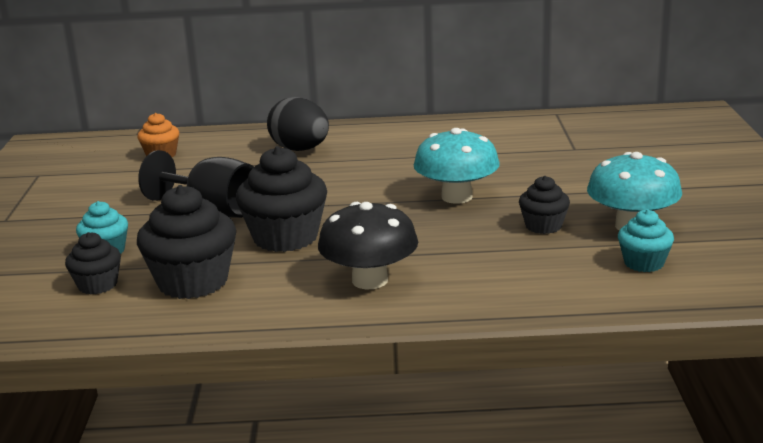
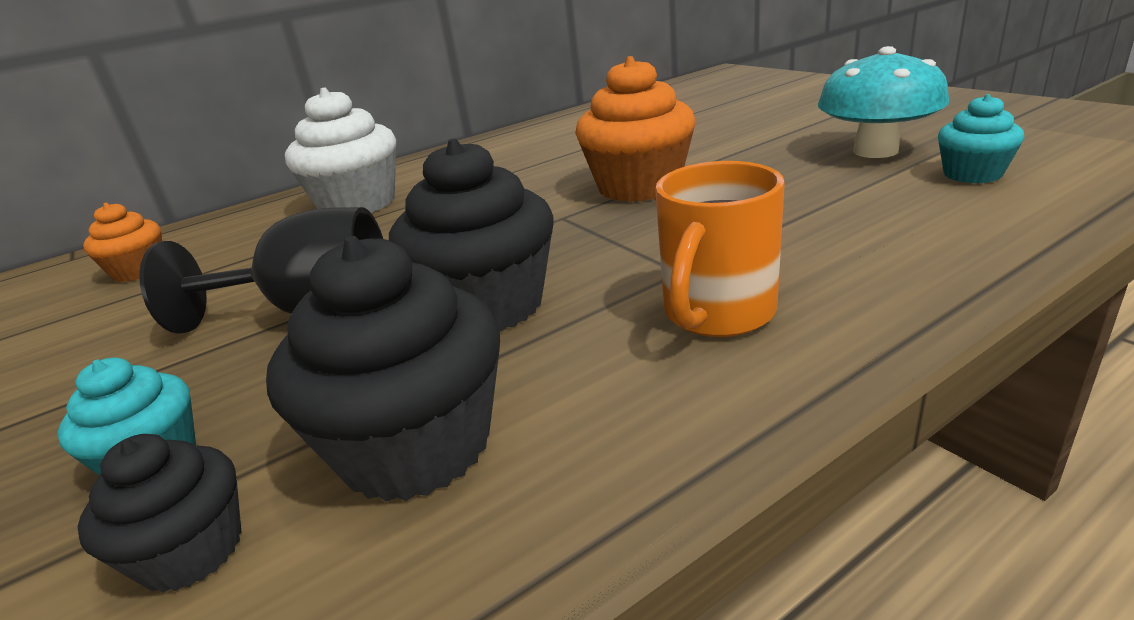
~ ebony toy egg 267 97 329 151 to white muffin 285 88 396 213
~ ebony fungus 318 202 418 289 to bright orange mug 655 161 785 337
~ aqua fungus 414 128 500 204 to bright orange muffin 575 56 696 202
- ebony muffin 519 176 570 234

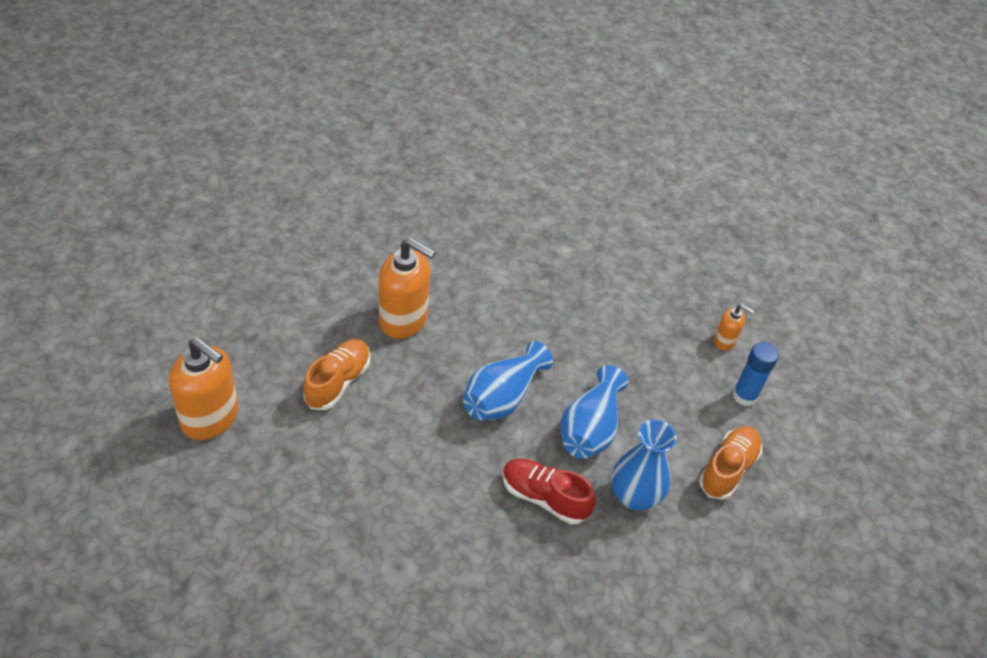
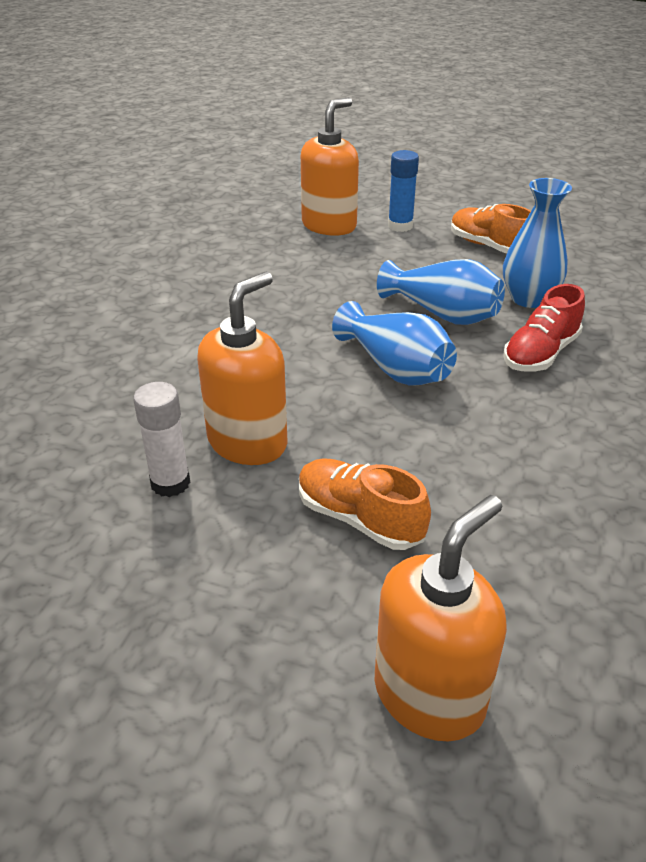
~ bright orange soap pump 714 304 754 351 = 301 97 359 236 x2.00
+ white glue 133 382 190 497

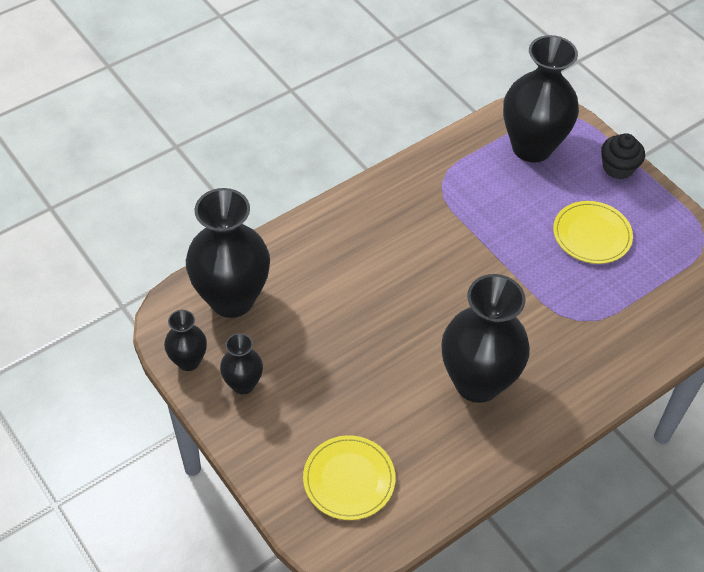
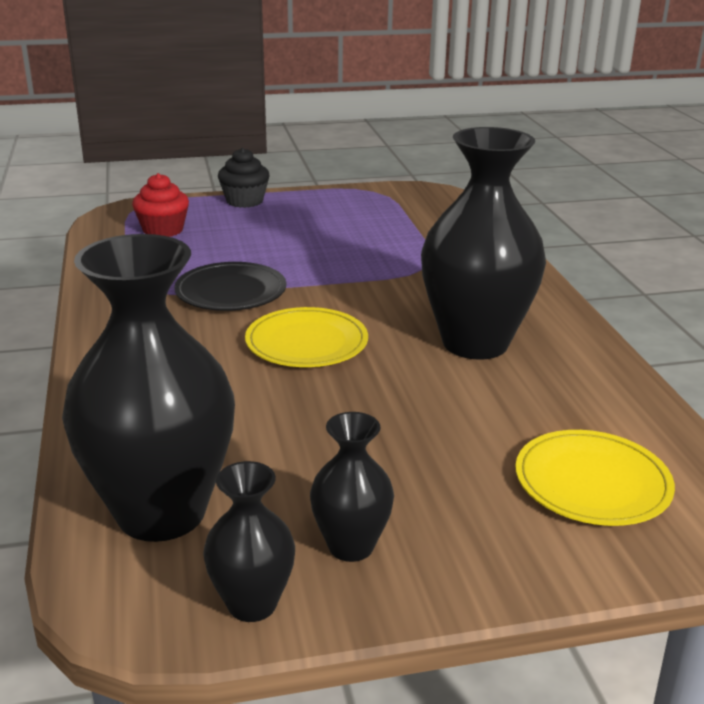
~ ebony tall vase 503 35 579 163 to red muffin 132 173 189 237
~ bright yellow dinner plate 553 201 633 264 to 245 307 368 367
+ ebony dinner plate 174 262 286 311

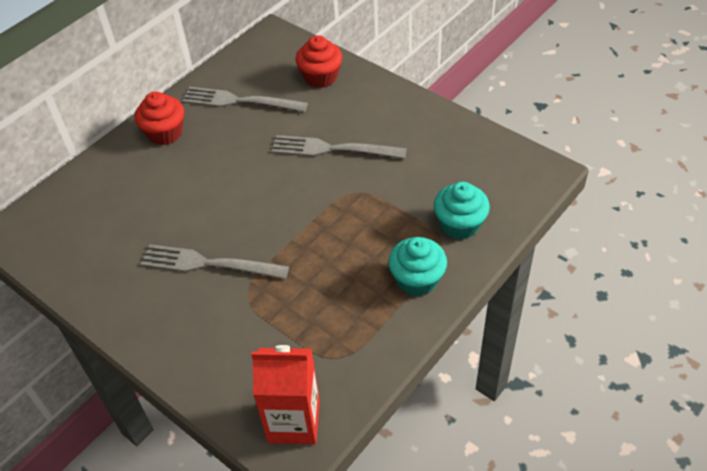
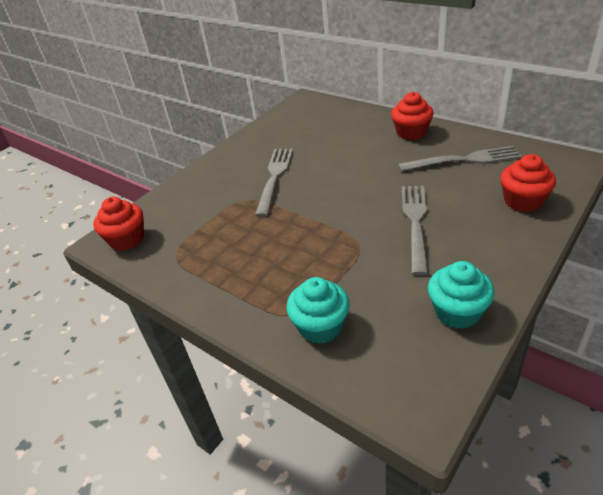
~ gray dinner fork 183 87 308 112 = 398 146 522 171 75 degrees clockwise
~ red carton 251 345 320 444 to red muffin 93 197 144 251
~ aqua muffin 388 237 447 296 to 428 261 495 329

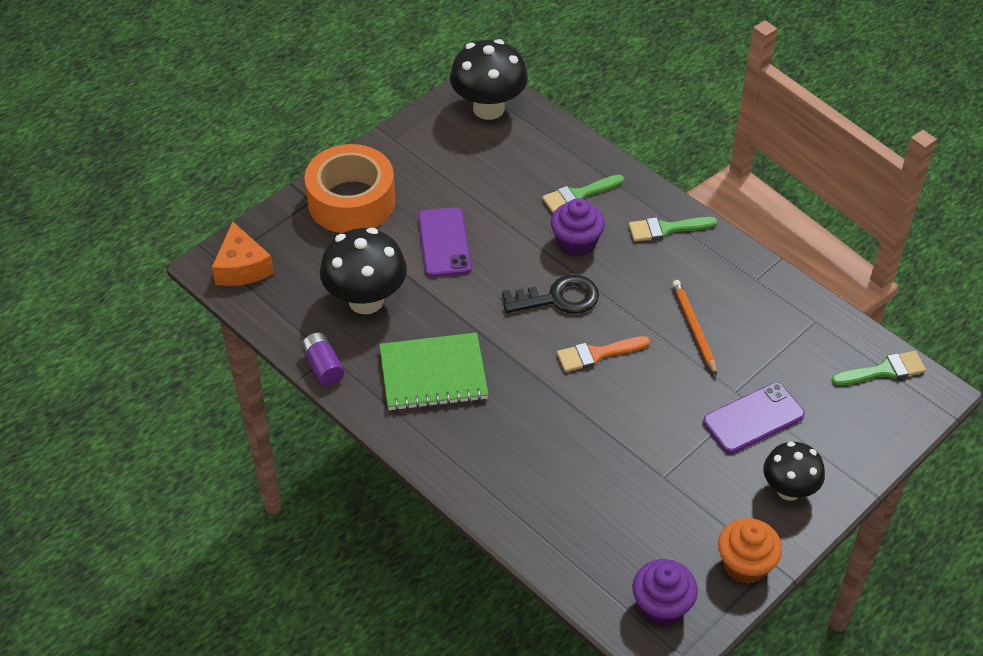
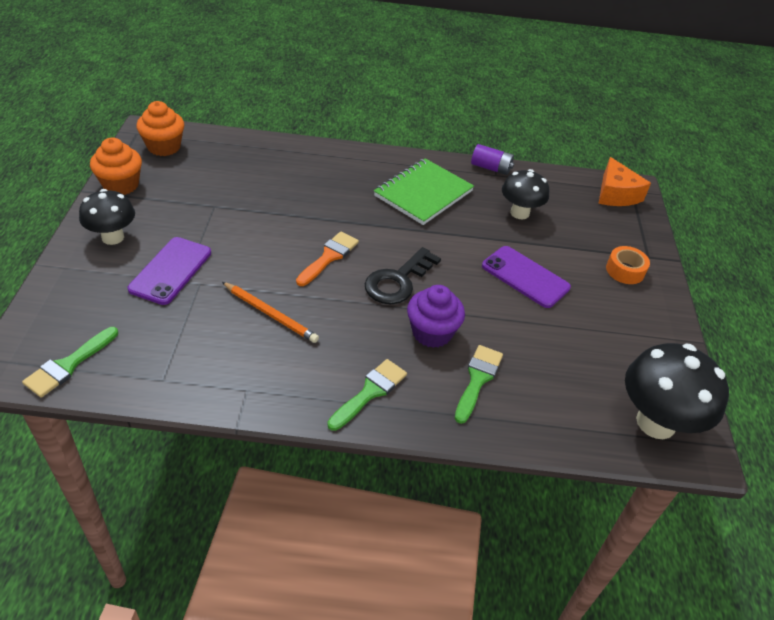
~ bright orange piece of cheese 212 221 274 286 = 598 157 651 206 135 degrees counterclockwise
~ bright orange tape 304 144 395 233 = 606 246 650 284 x0.46
~ ebony fungus 320 228 407 314 = 502 169 549 219 x0.64
~ violet muffin 632 559 698 626 to bright orange muffin 136 101 184 156

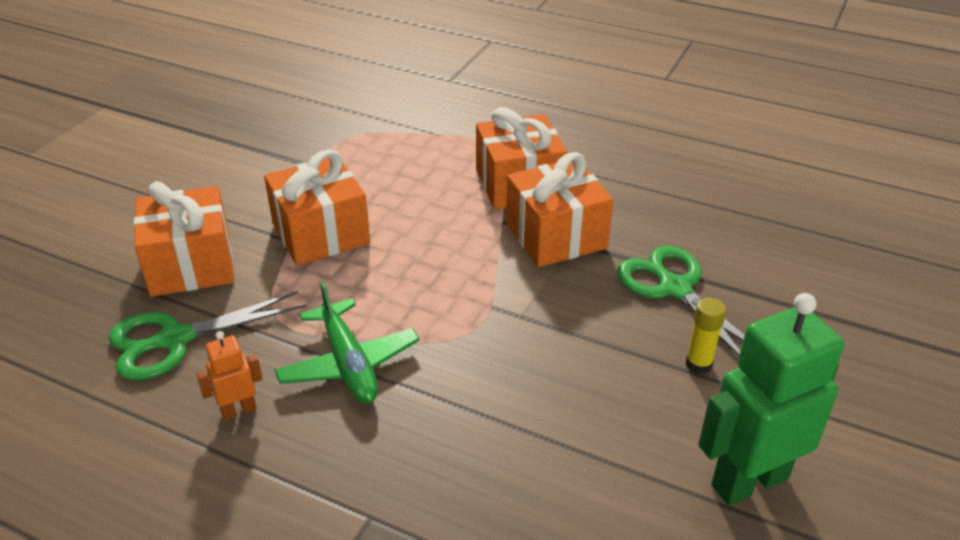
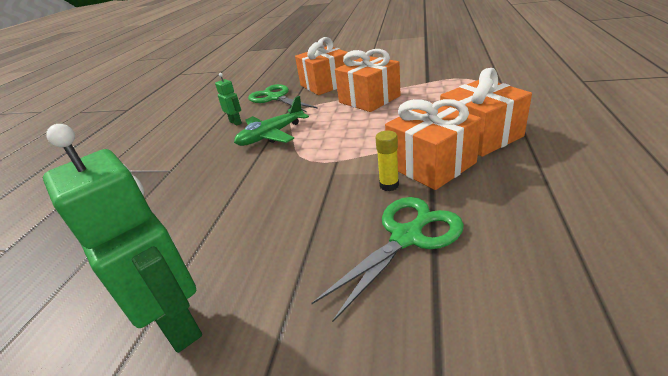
~ bright orange robot figure 196 331 263 420 to leaf-green robot figure 215 73 242 125
~ bright yellow glue 686 298 726 374 to 375 131 399 191

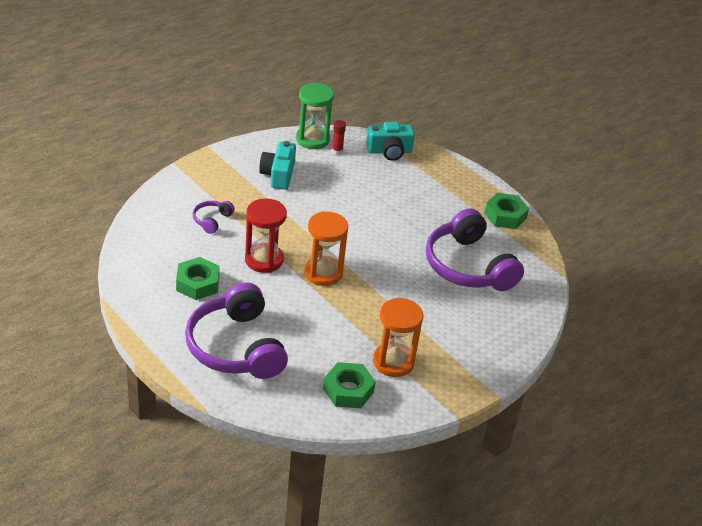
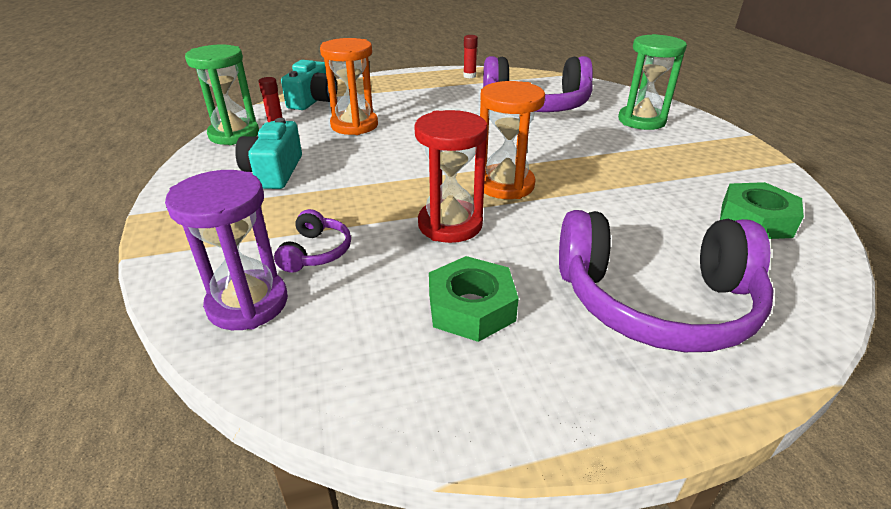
~ violet headphones 193 201 235 234 = 274 209 351 273 135 degrees counterclockwise
~ aqua photo camera 259 141 296 190 = 235 118 302 189 60 degrees clockwise
~ bright orange sand timer 373 297 424 377 to 320 38 378 135
~ leaf-green nut 484 193 529 229 to red glue 463 35 478 78
+ violet sand timer 165 170 288 330
+ leaf-green sand timer 618 34 687 130

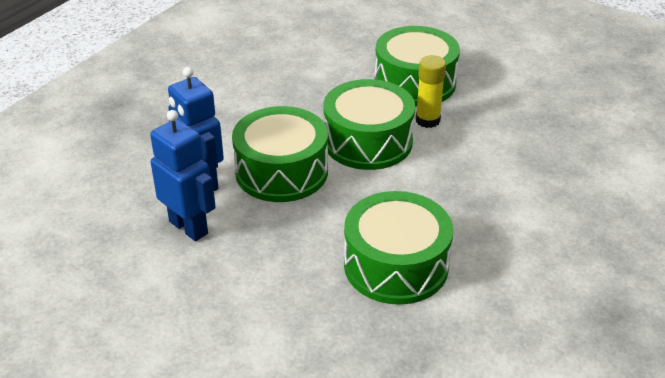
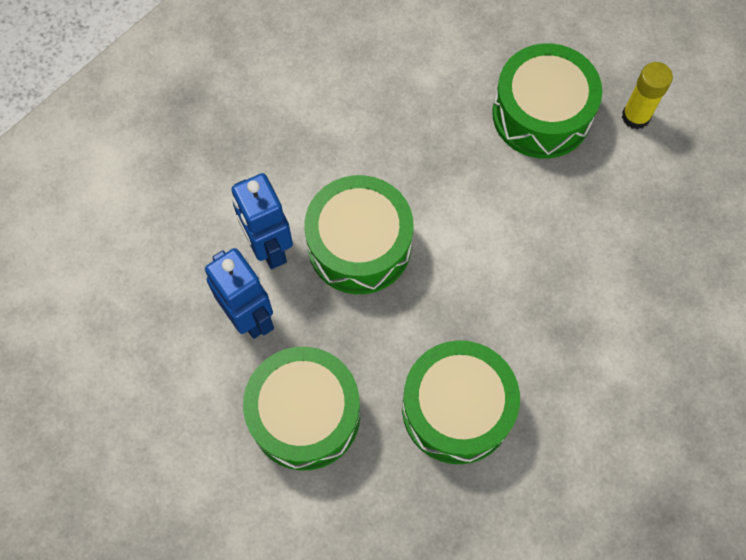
~ leaf-green drum 324 79 415 170 to 243 347 360 471
~ bright yellow glue 416 55 446 128 to 622 62 673 130

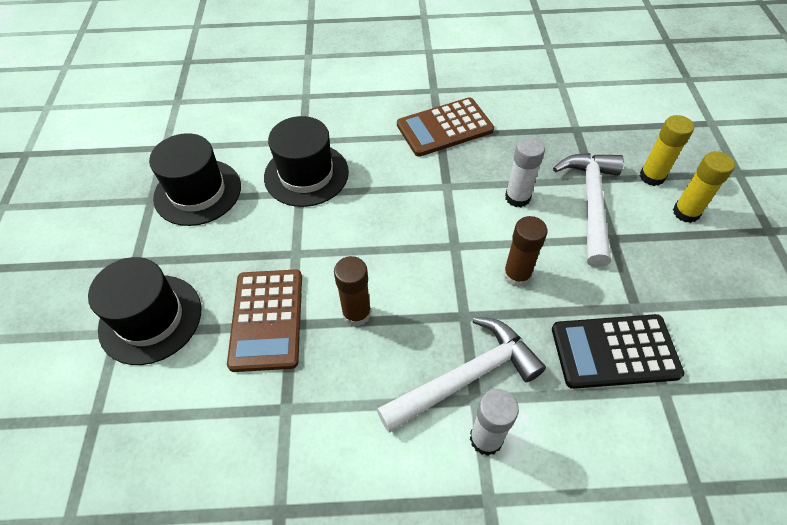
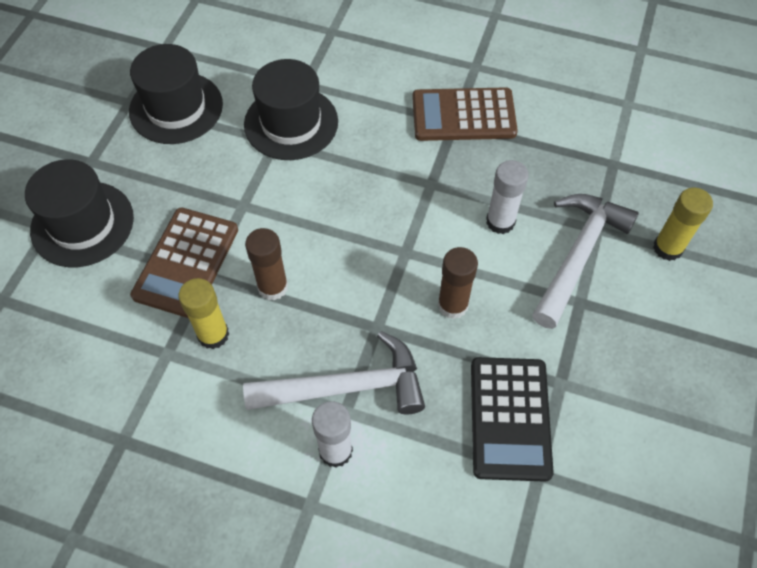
~ ebony adding machine 552 314 684 389 = 471 357 554 482 105 degrees counterclockwise
~ bright yellow glue 673 151 735 223 to 178 278 229 349

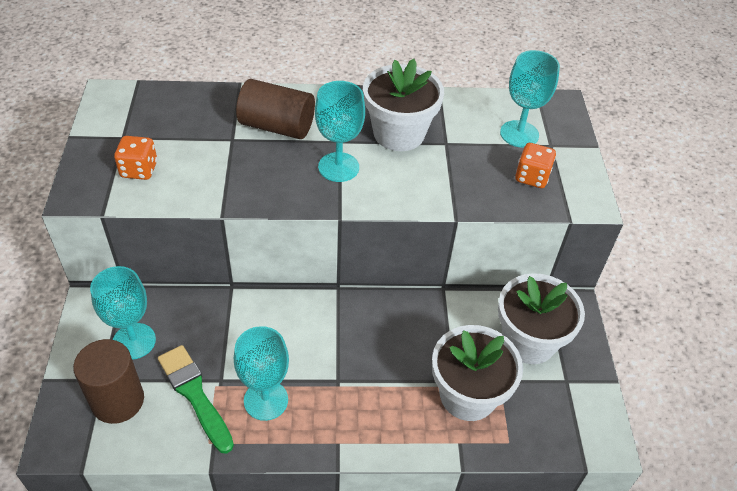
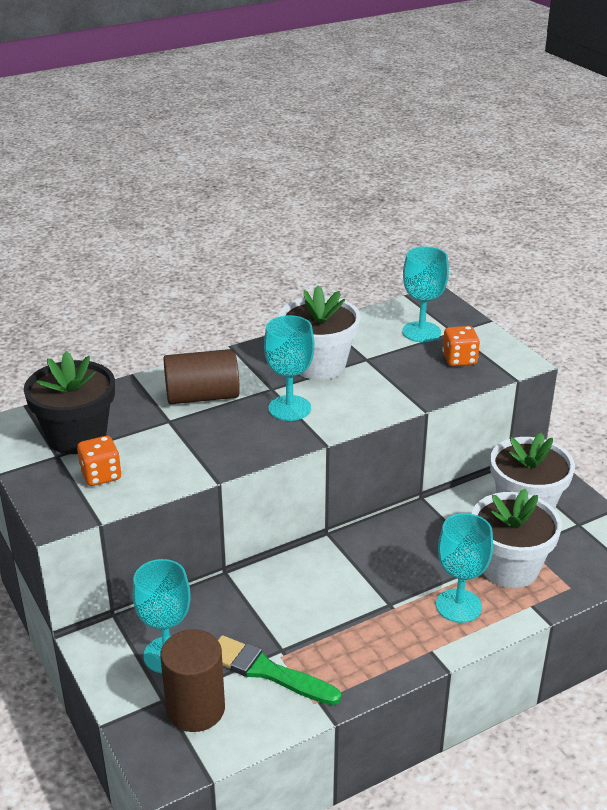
~ aqua goblet 234 326 289 421 to 436 513 493 623
+ ebony flower pot 24 351 115 454

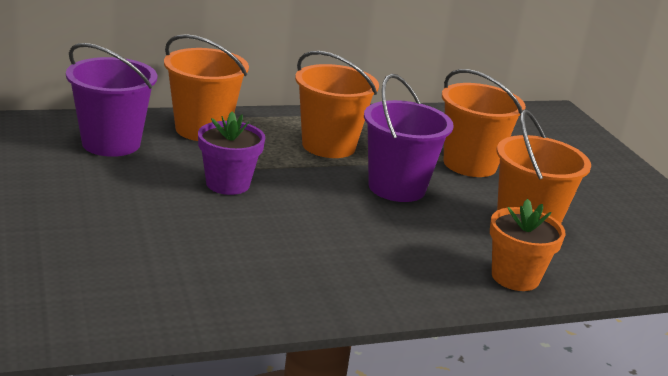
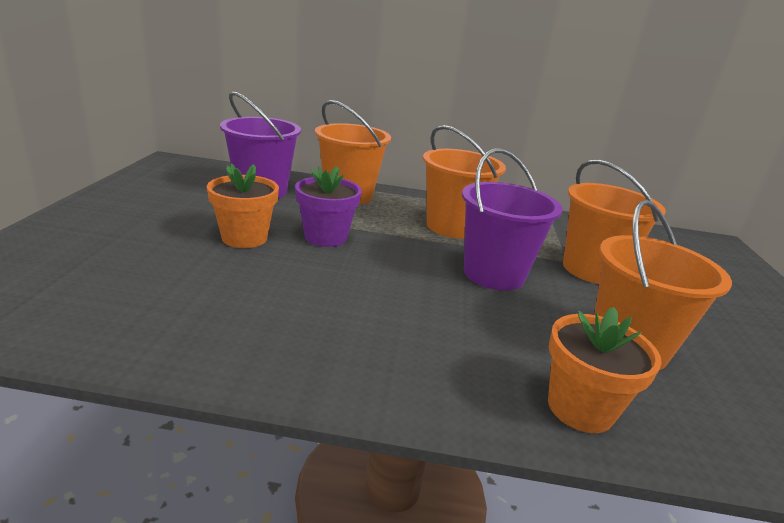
+ bright orange flower pot 207 163 279 248

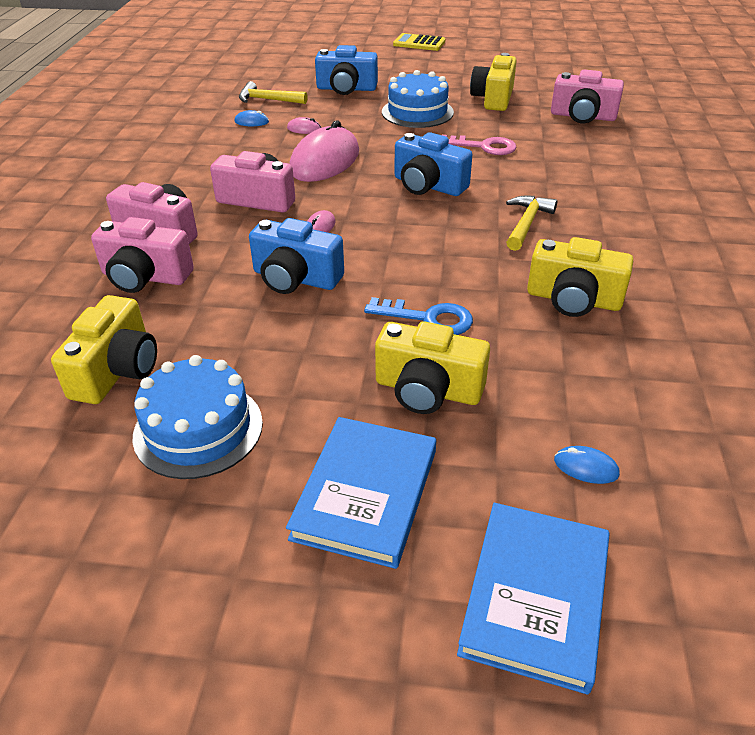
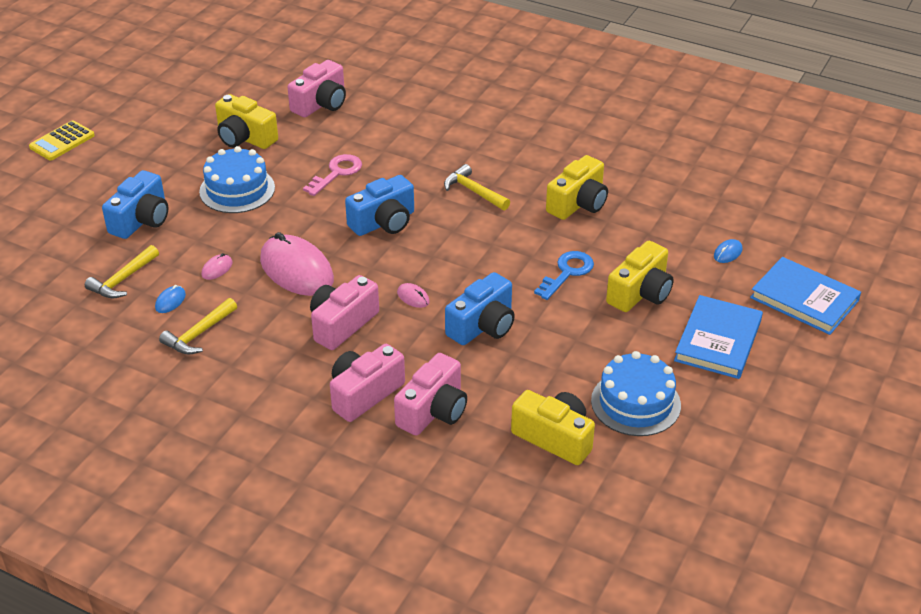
~ cobalt book 286 417 436 569 = 674 295 763 379 75 degrees clockwise
+ bright yellow claw hammer 159 298 237 355

